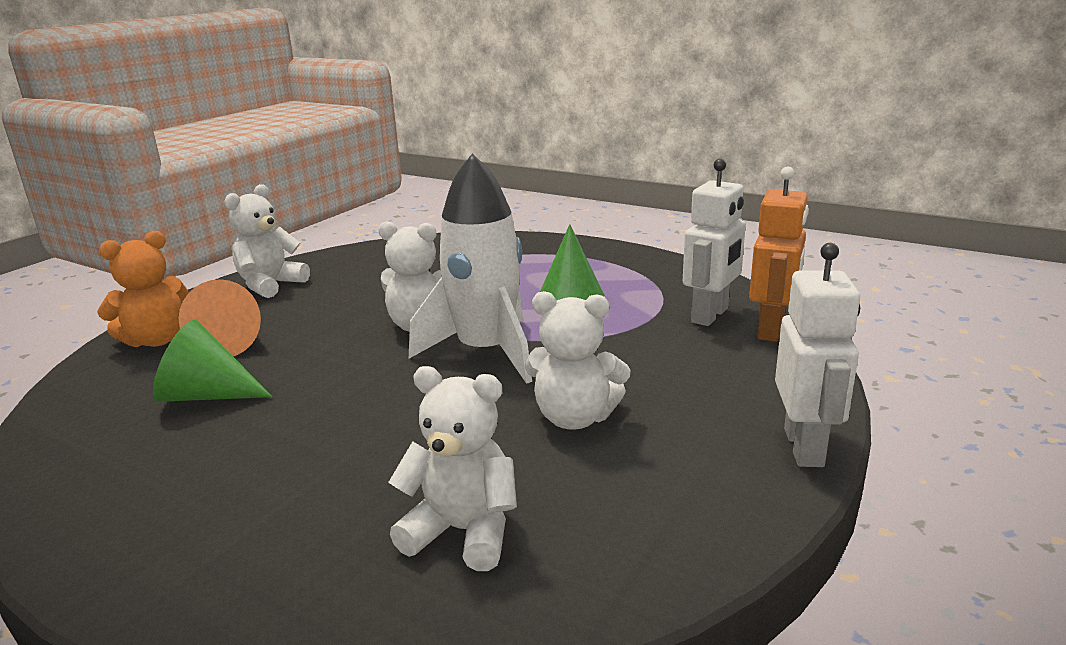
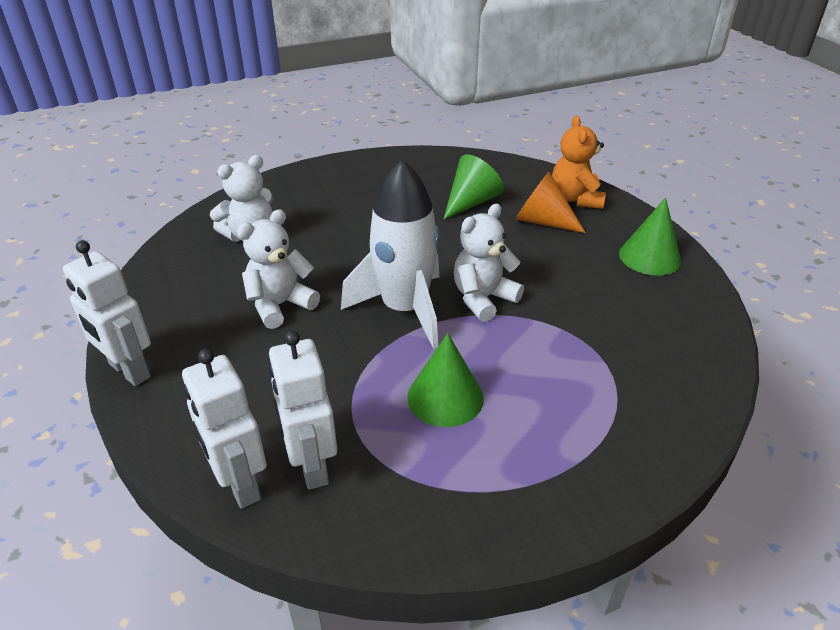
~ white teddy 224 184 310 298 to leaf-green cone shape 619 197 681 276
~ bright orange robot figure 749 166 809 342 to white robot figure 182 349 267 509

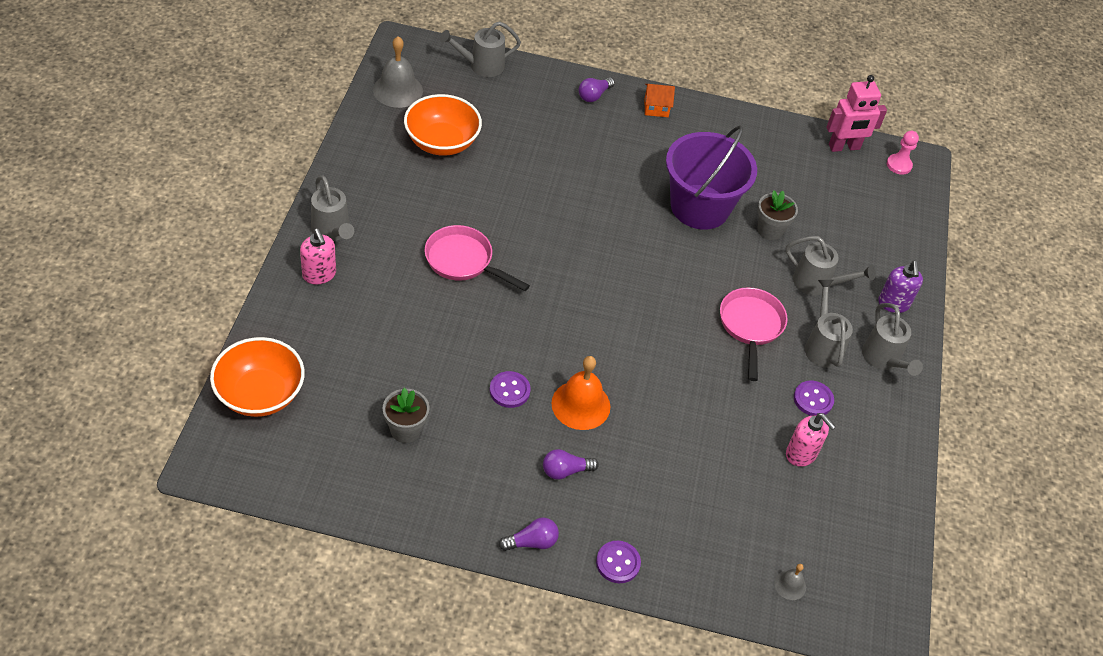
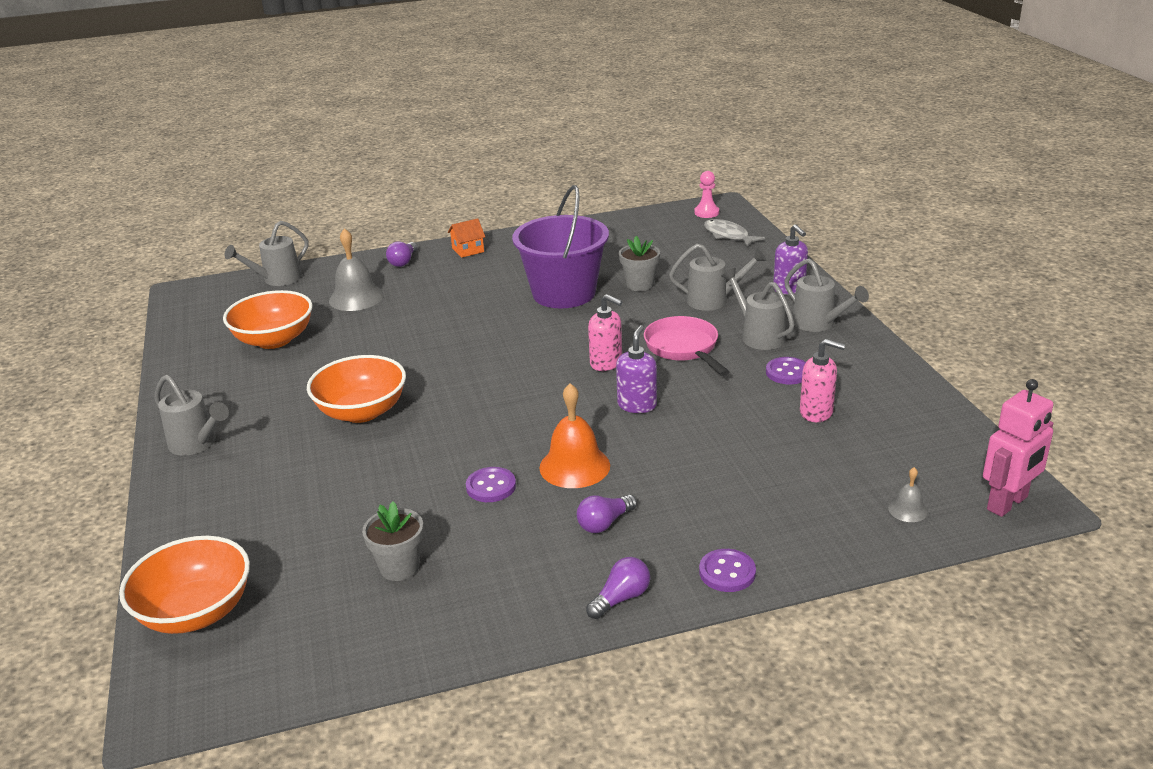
~ rosy soap pump 300 229 336 285 to 588 294 622 371
~ gray bell 373 36 423 108 to 329 228 384 311
~ rosy frying pan 425 225 530 291 to bright orange bowl 307 355 406 423
~ rosy robot figure 826 75 887 152 to 983 379 1053 517
+ violet soap pump 616 325 657 413
+ gray toy fish 704 219 765 247

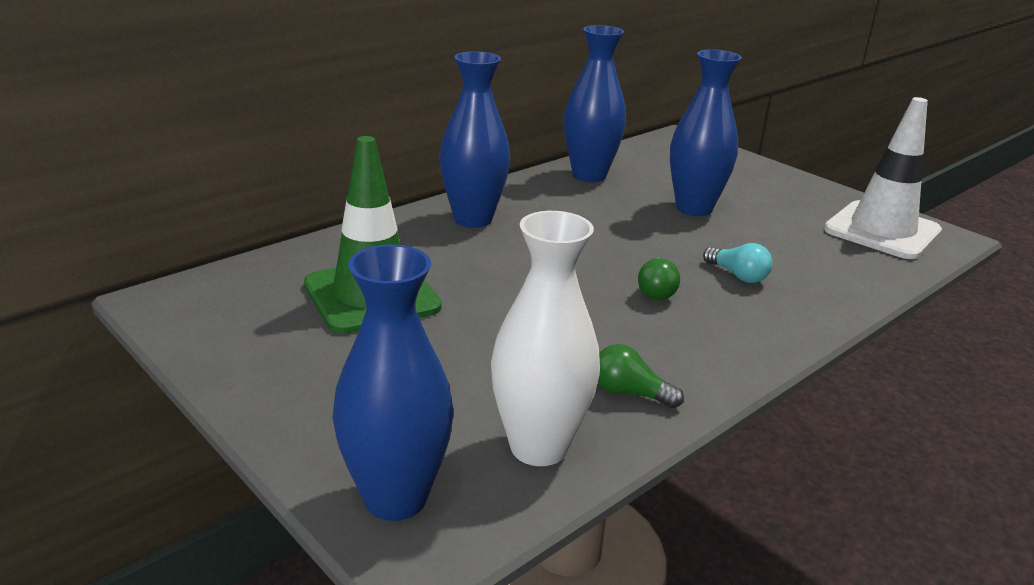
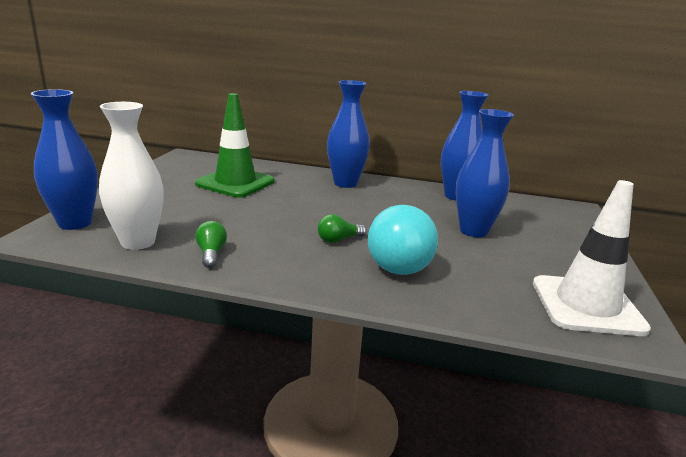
~ aqua bulb 703 243 773 283 = 368 205 438 275 x2.18

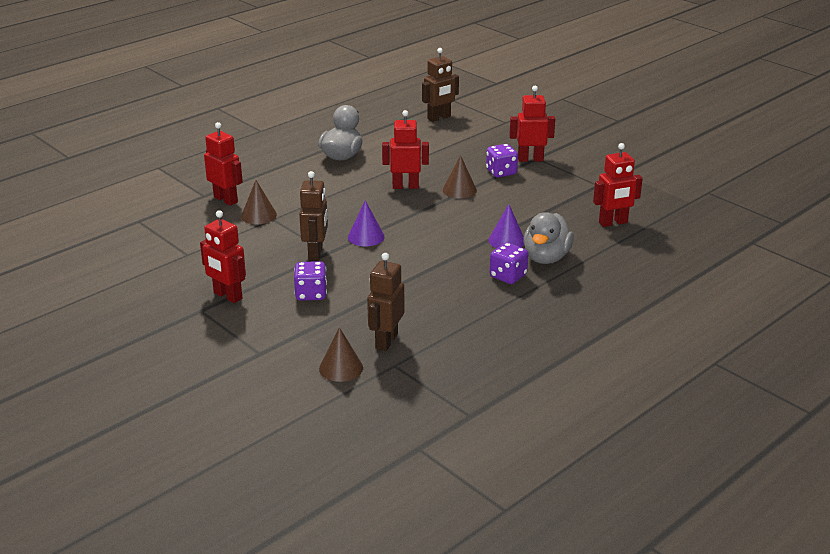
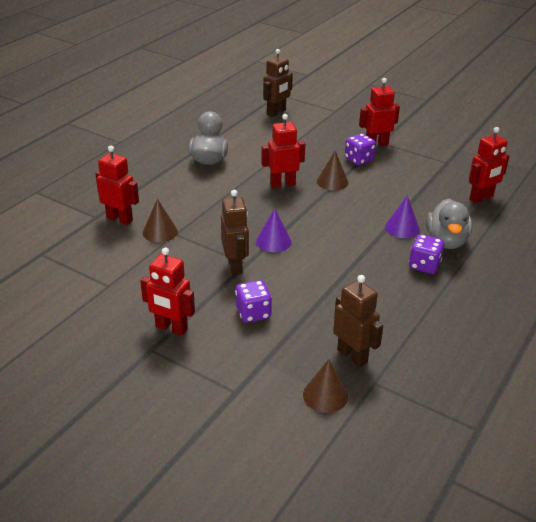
~ dark brown robot figure 367 253 404 351 = 333 275 383 368 135 degrees clockwise

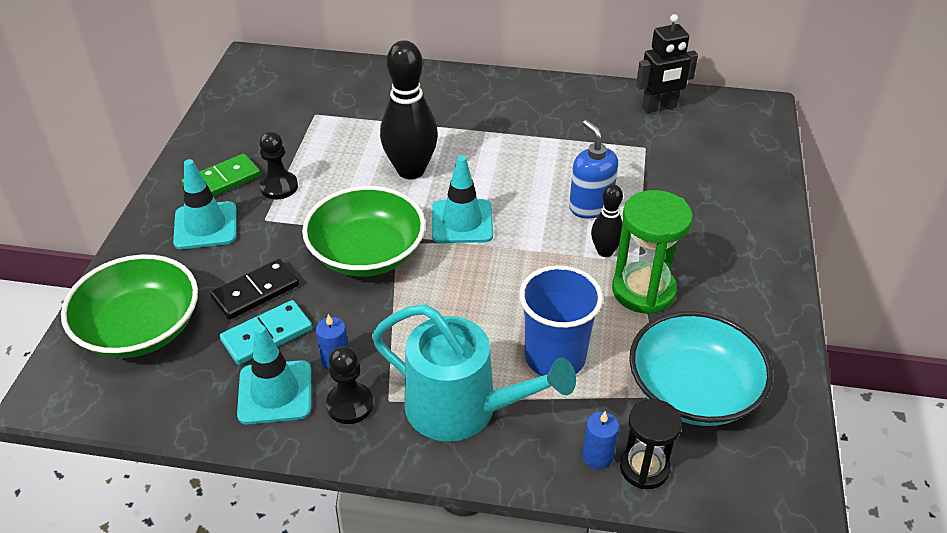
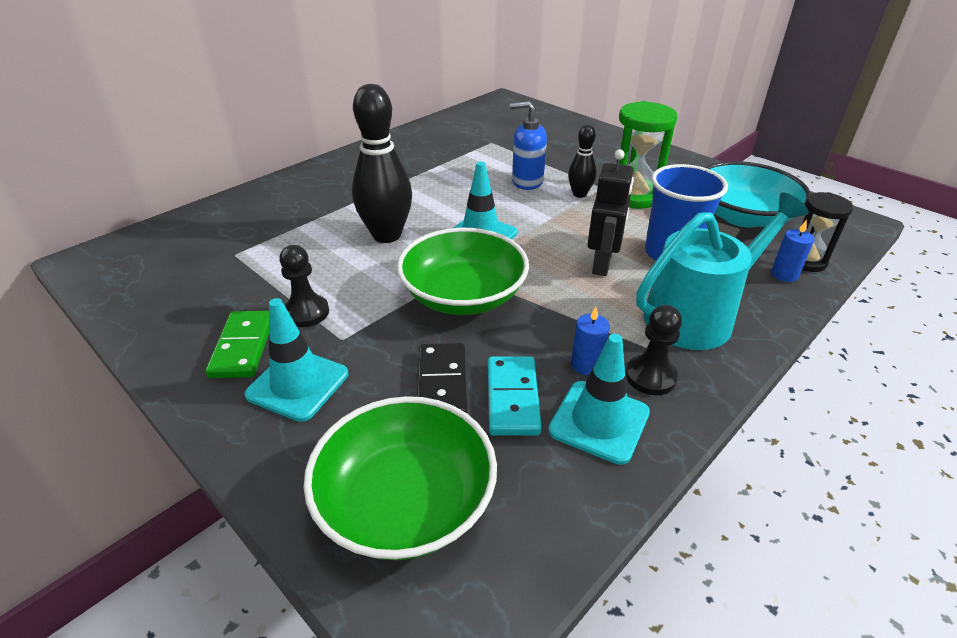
~ ebony robot figure 636 14 698 113 to 587 149 634 276

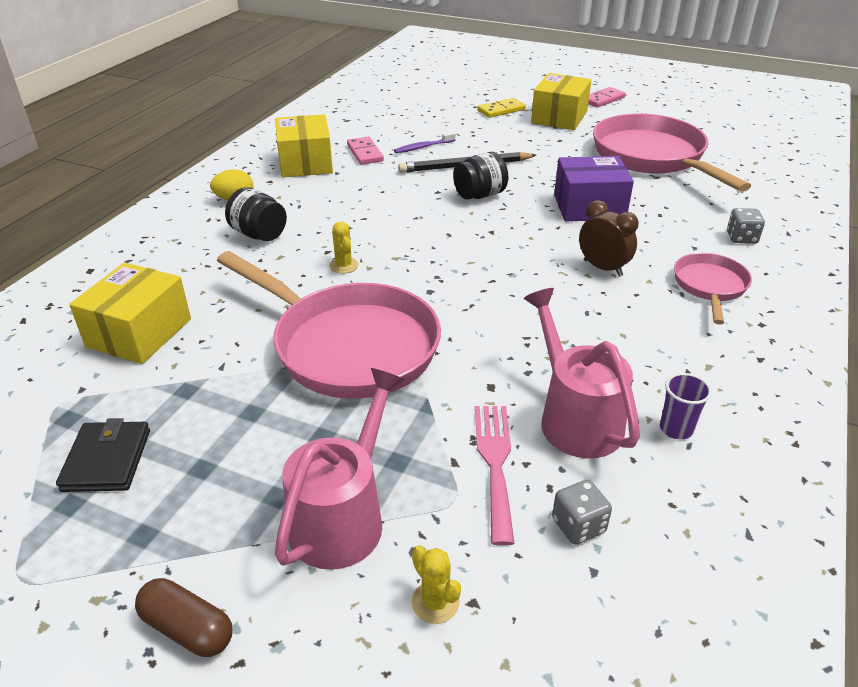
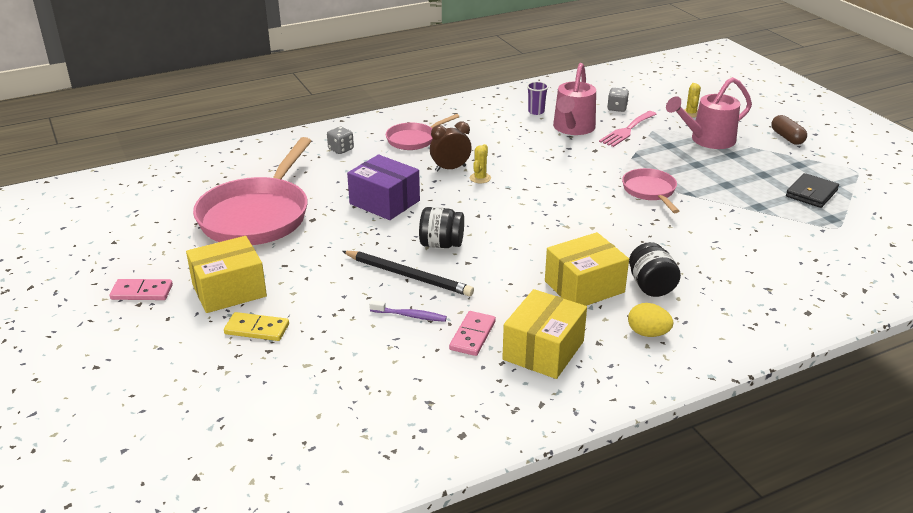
~ bright yellow package 69 262 191 364 to 545 232 629 306
~ rosy frying pan 217 251 441 399 = 622 168 679 213 x0.51
~ bright yellow prickly plant 329 222 359 274 to 470 144 491 183
~ dark brown clock 579 200 639 276 = 430 121 472 172 75 degrees clockwise

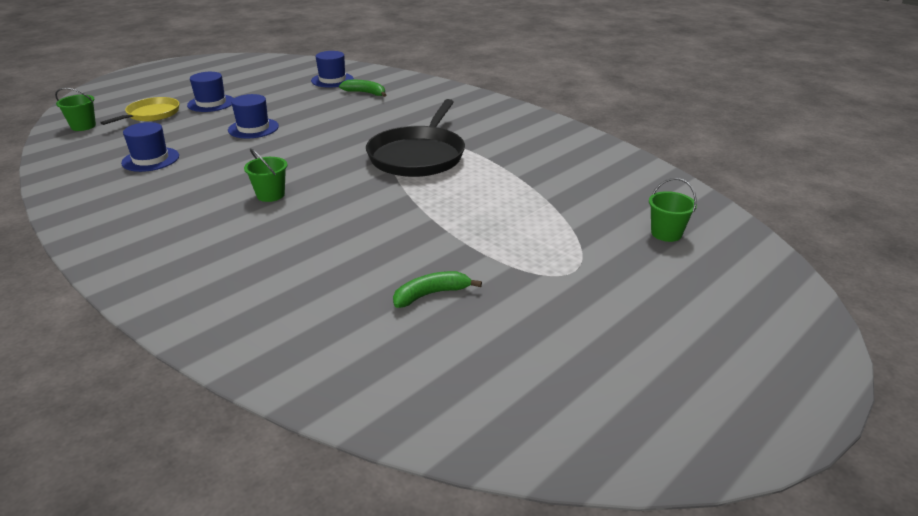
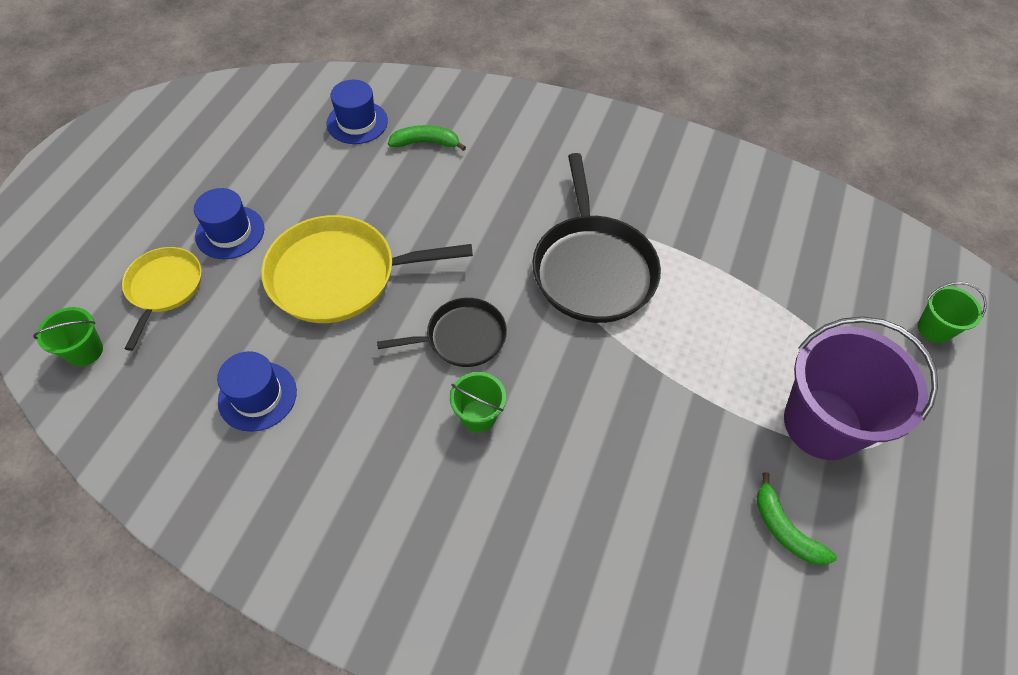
~ cobalt tall hat 228 94 279 138 to bright yellow frying pan 261 215 473 323
~ leaf-green toy banana 393 271 482 308 = 756 472 837 565 75 degrees counterclockwise
+ ebony frying pan 377 298 507 367
+ violet bucket 784 316 938 460

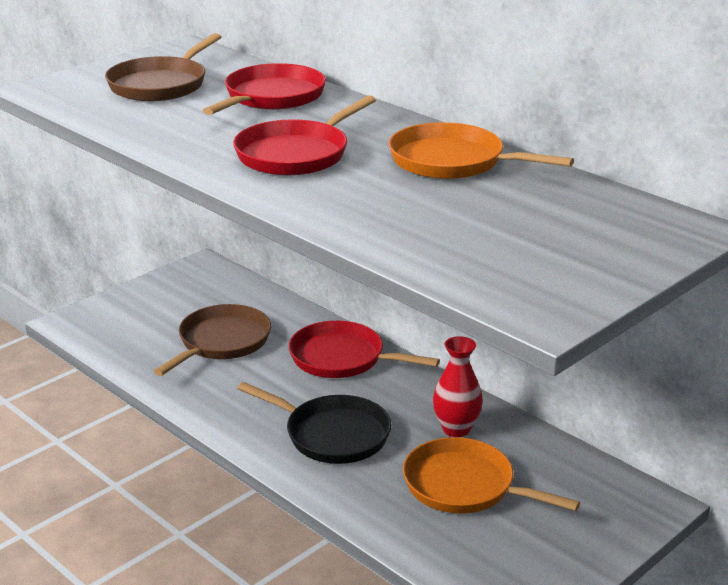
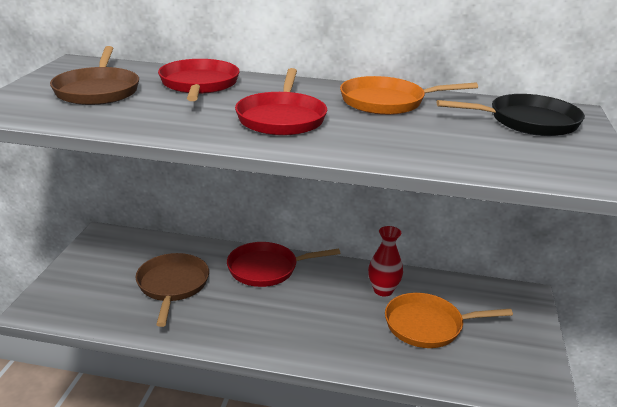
~ ebony frying pan 237 382 392 464 to 437 94 585 136

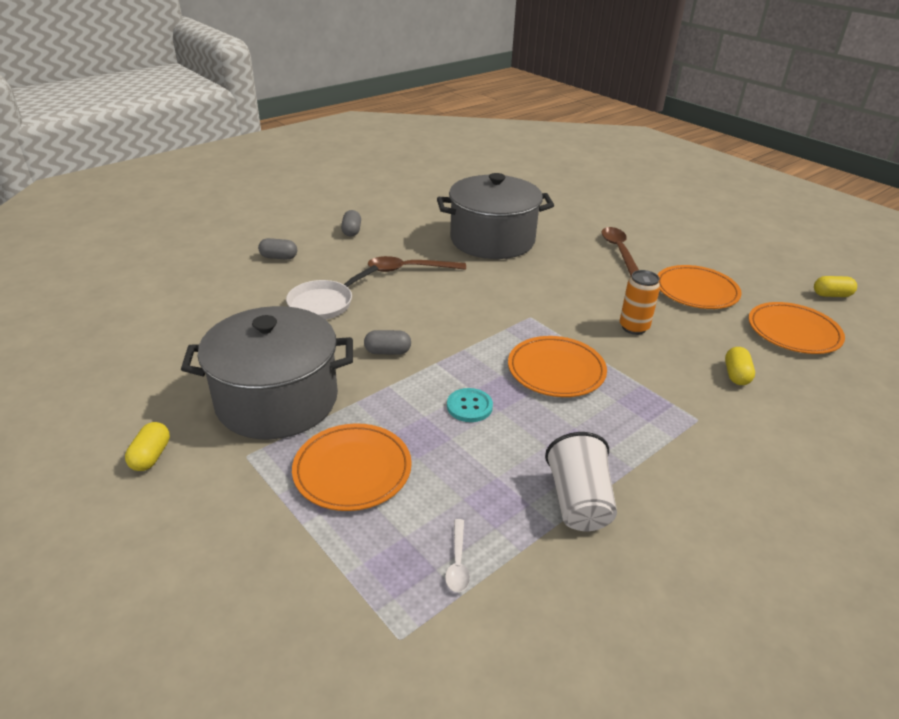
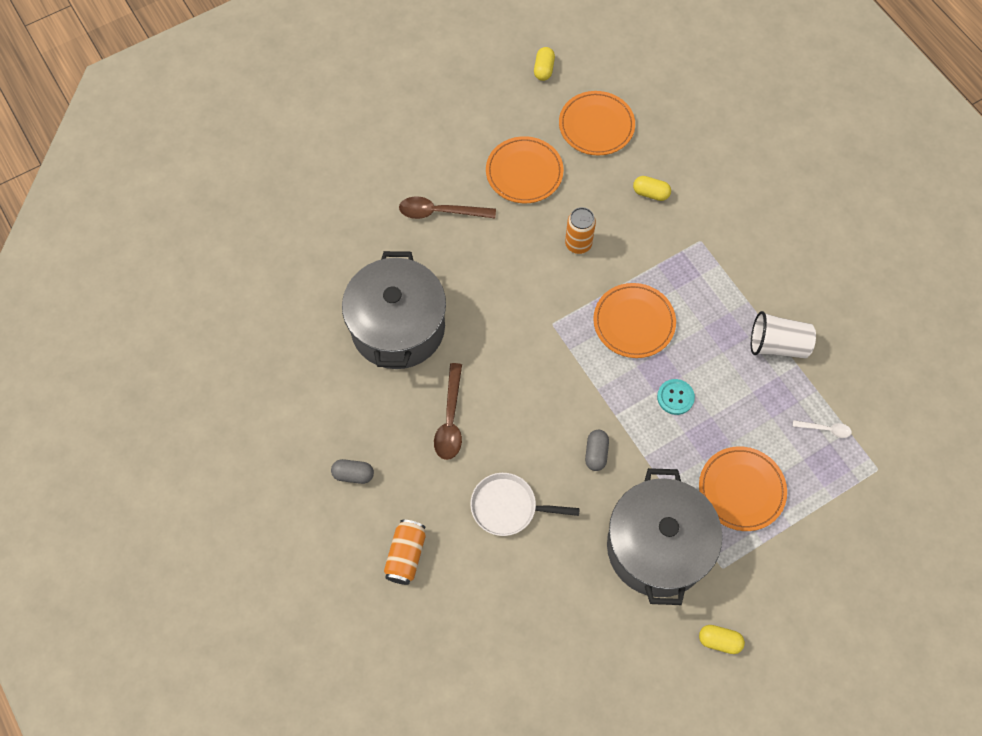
~ gray pill 258 238 297 260 to bright orange can 384 520 426 585
~ white frying pan 286 265 378 320 = 470 473 580 536 135 degrees clockwise

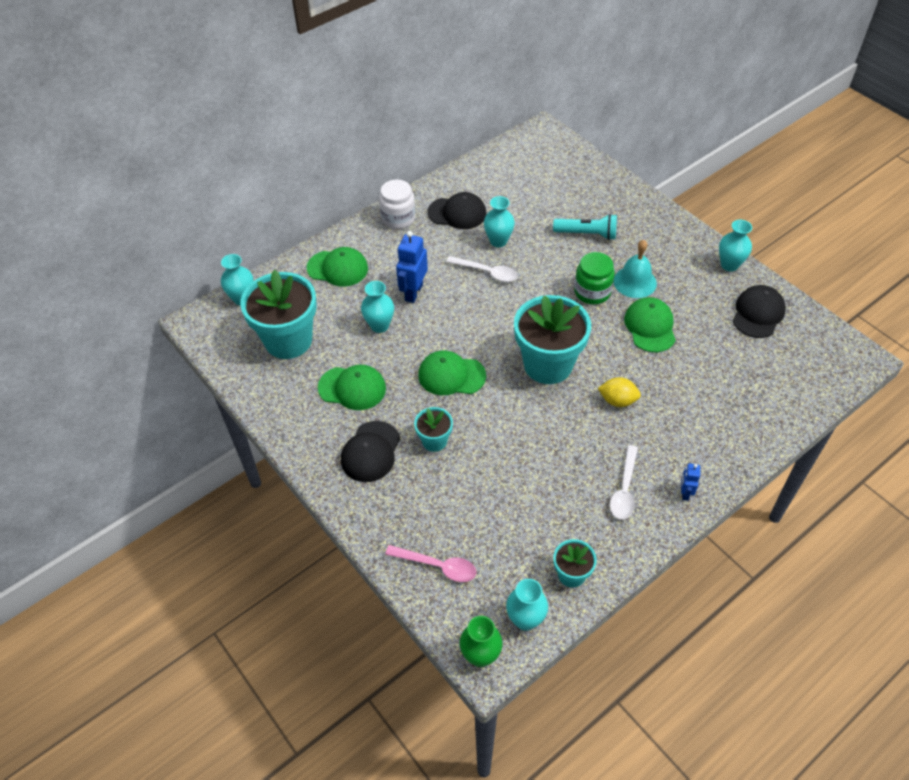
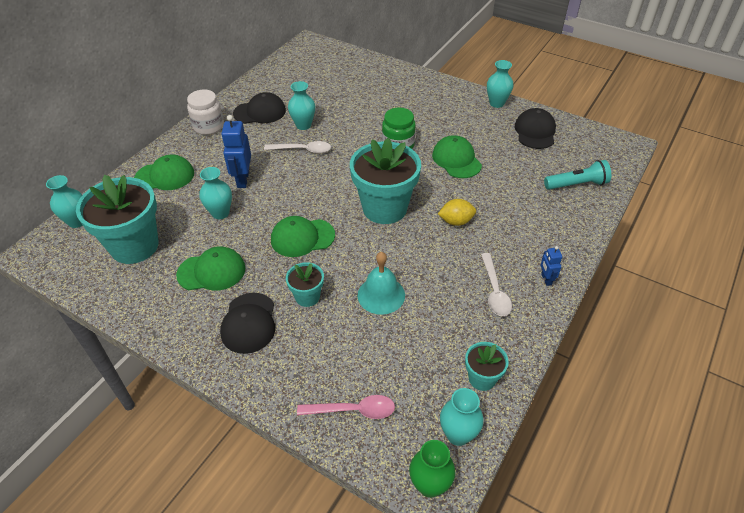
~ aqua flashlight 553 214 617 240 to 544 160 611 190
~ aqua bell 614 240 657 298 to 358 252 405 315

